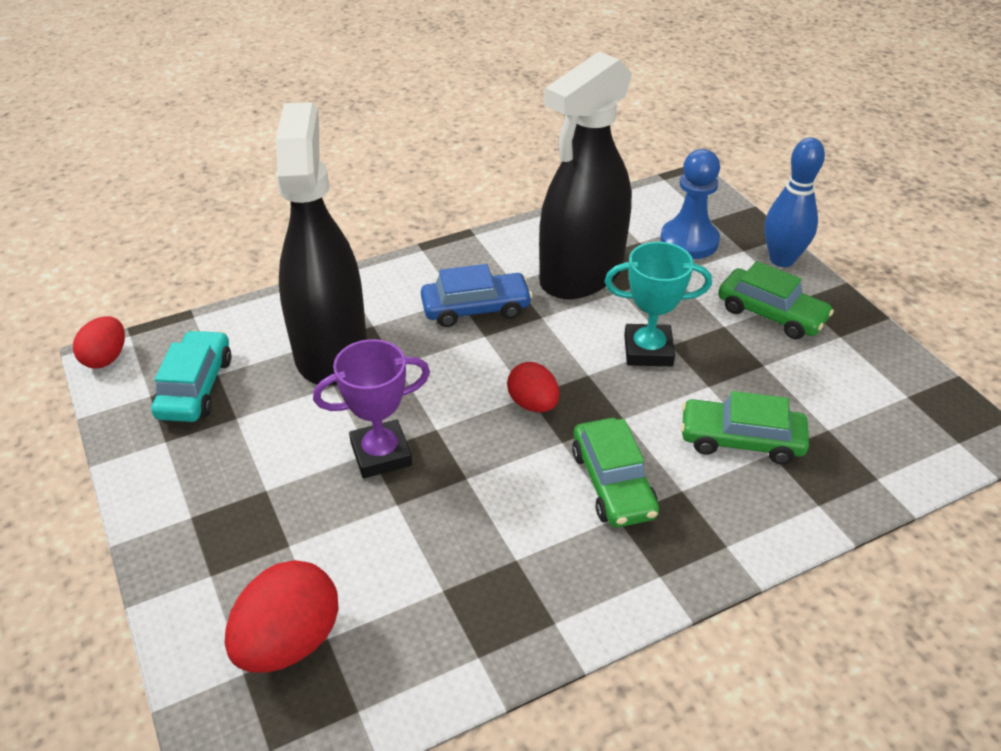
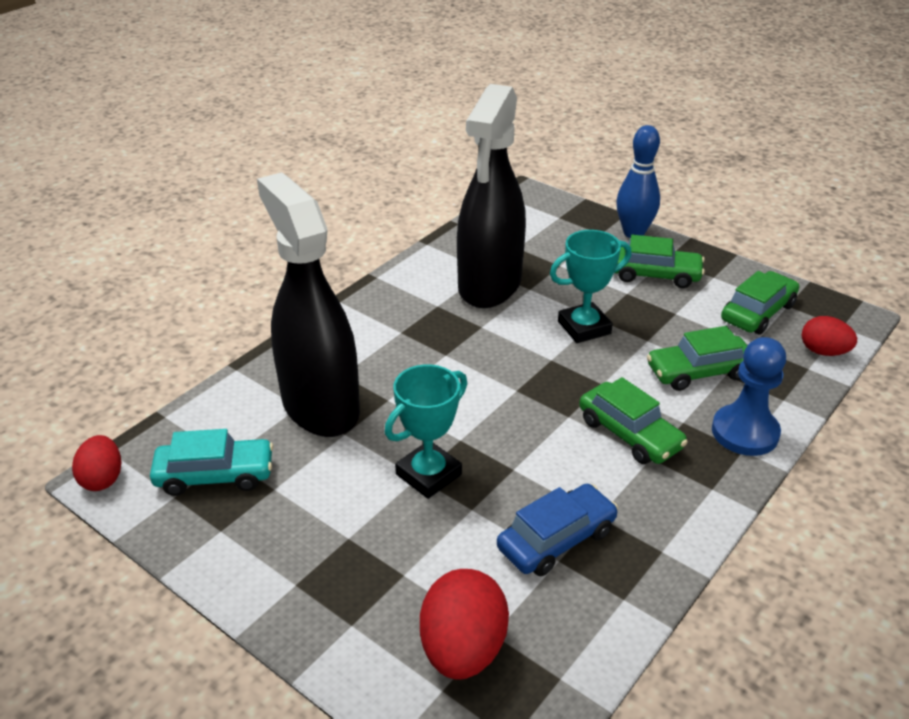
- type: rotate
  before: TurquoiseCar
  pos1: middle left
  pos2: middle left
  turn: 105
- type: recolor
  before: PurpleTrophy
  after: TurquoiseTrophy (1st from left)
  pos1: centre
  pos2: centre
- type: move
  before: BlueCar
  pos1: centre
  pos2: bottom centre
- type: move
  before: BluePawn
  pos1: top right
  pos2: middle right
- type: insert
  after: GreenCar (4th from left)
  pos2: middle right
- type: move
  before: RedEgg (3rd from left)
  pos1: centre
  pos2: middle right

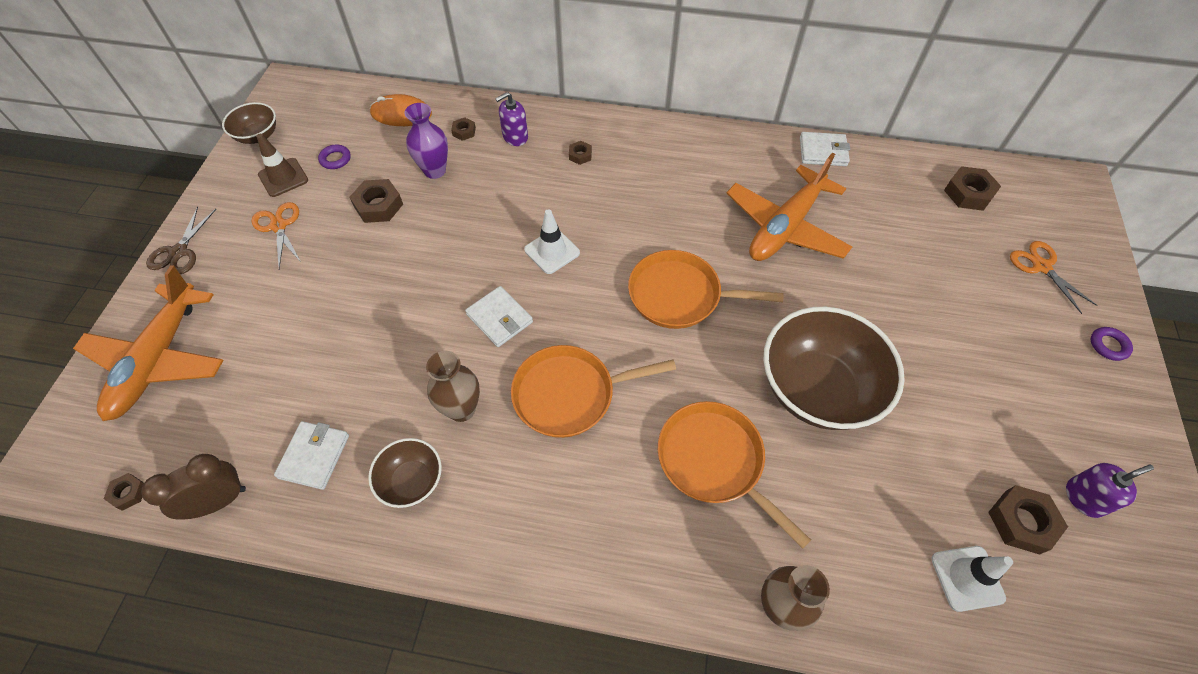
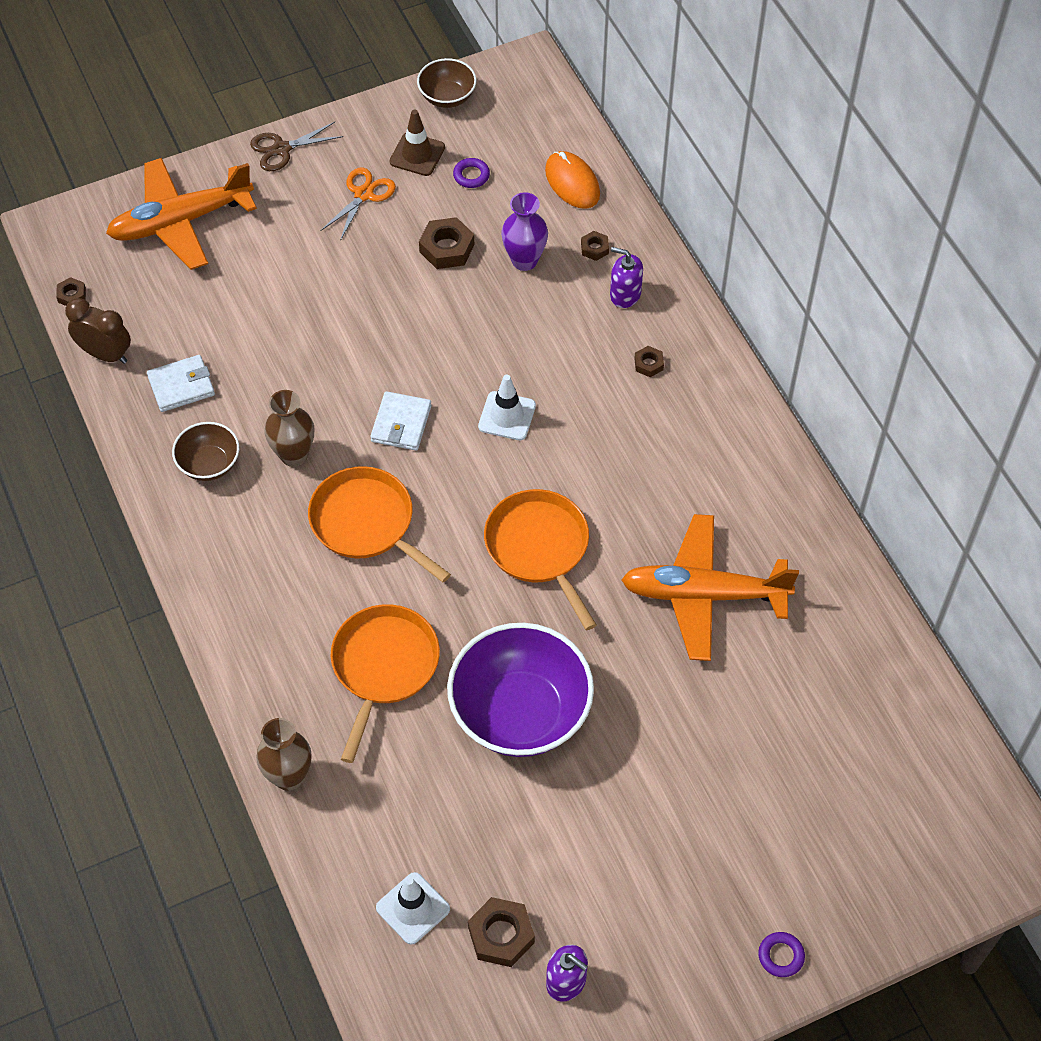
- type: recolor
  before: BrownBowl (3rd from left)
  after: PurpleBowl
  pos1: middle right
  pos2: centre
- type: delete
  before: WhiteWallet (3rd from left)
  pos1: top right
- type: delete
  before: BrownNut (5th from left)
  pos1: top right
- type: delete
  before: OrangeScissors (2nd from left)
  pos1: middle right

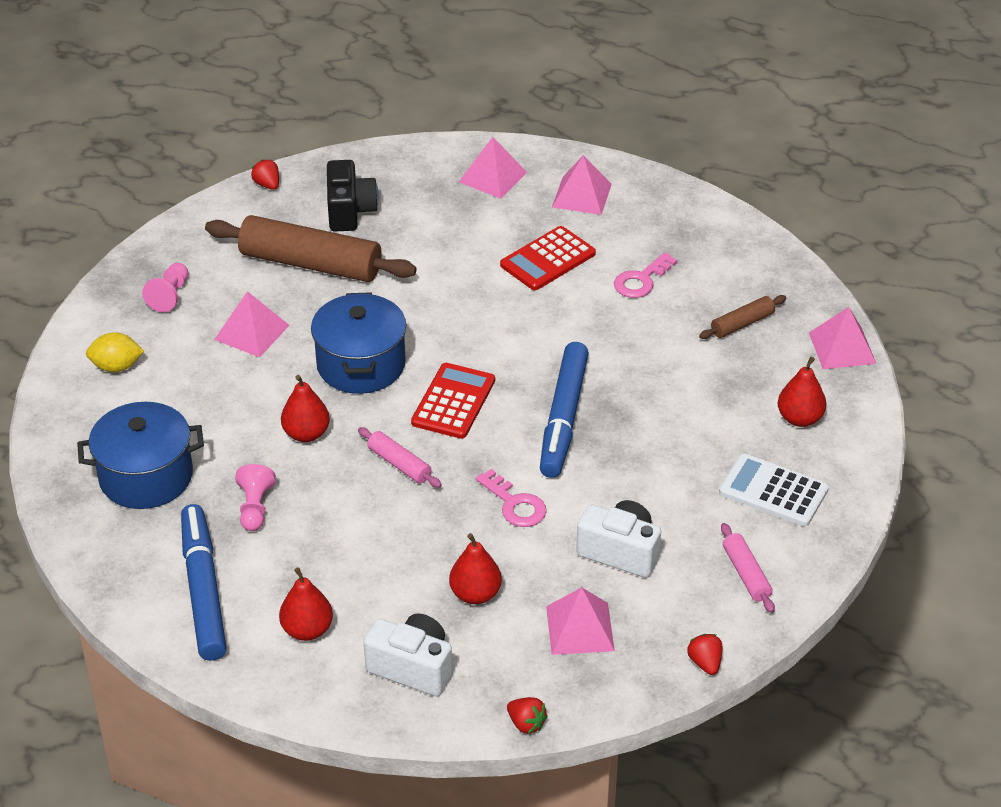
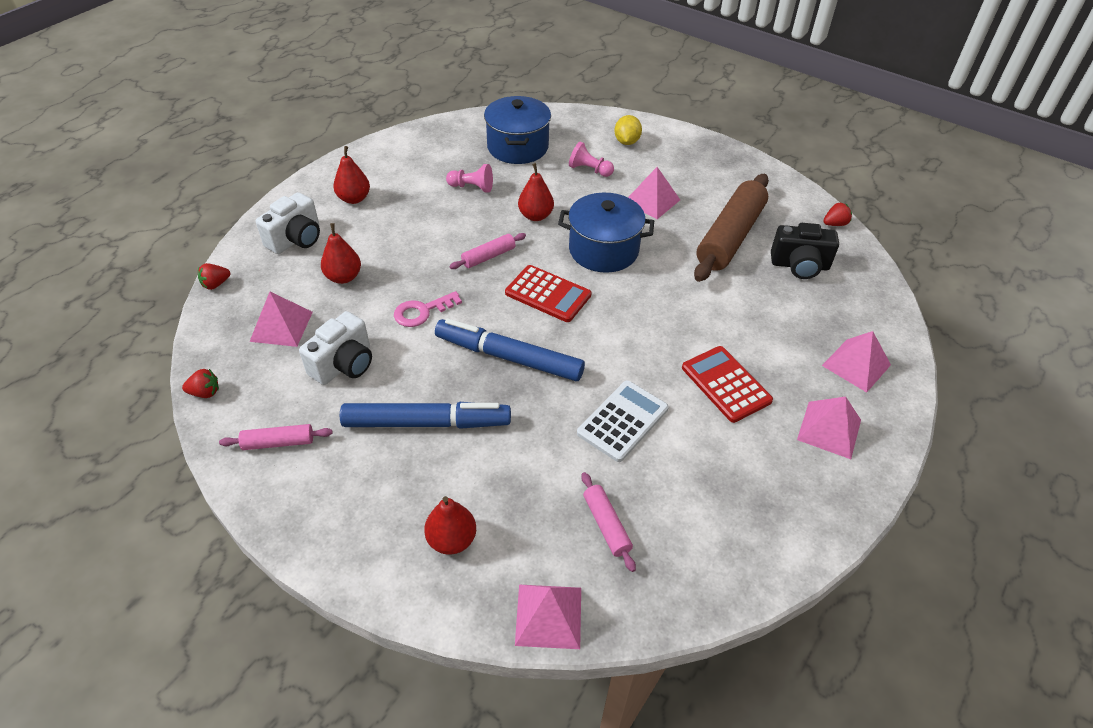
- type: move
  before: BlueMarker (1st from left)
  pos1: bottom left
  pos2: centre
- type: move
  before: PinkPawn (1st from left in the first image)
  after: PinkPawn (2nd from left)
  pos1: middle left
  pos2: top centre
- type: move
  before: WhiteCalculator
  pos1: middle right
  pos2: centre
- type: recolor
  before: BrownRollingPin (2nd from left)
  after: PinkRollingPin (3rd from left)
  pos1: middle right
  pos2: bottom centre
- type: delete
  before: PinkKey (2nd from left)
  pos1: centre

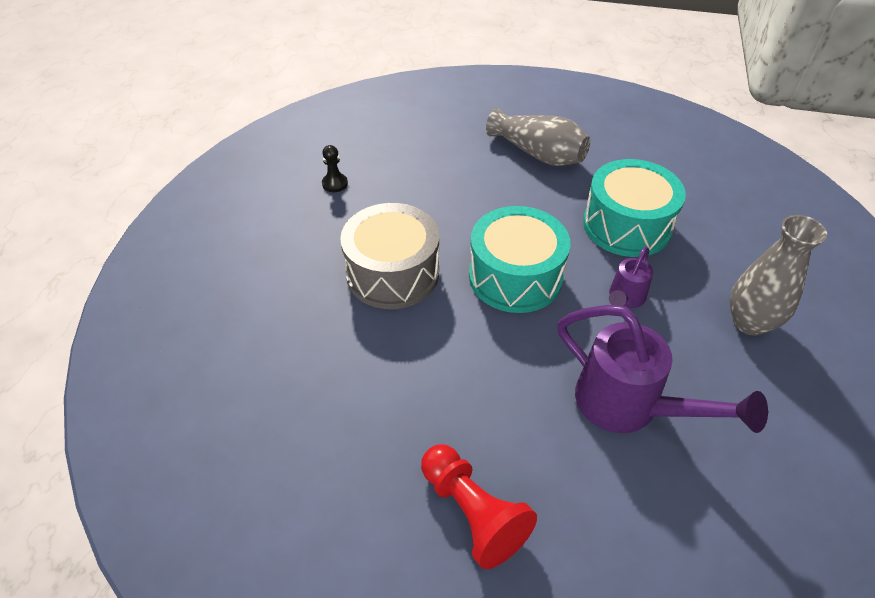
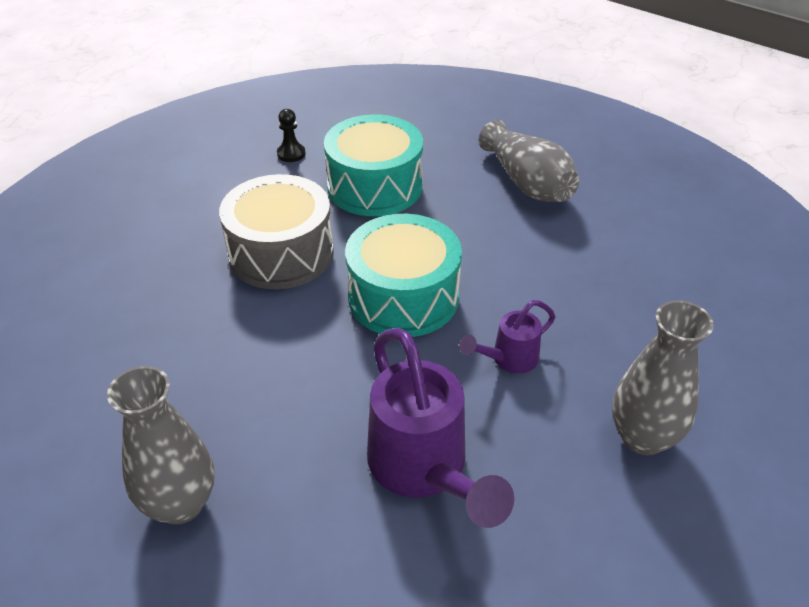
- type: replace
  before: RedPawn
  after: GreyVase (1st from left)
  pos1: bottom centre
  pos2: bottom left
- type: move
  before: TurquoiseDrum (2nd from left in the first image)
  after: TurquoiseDrum (1st from left)
  pos1: middle right
  pos2: top centre

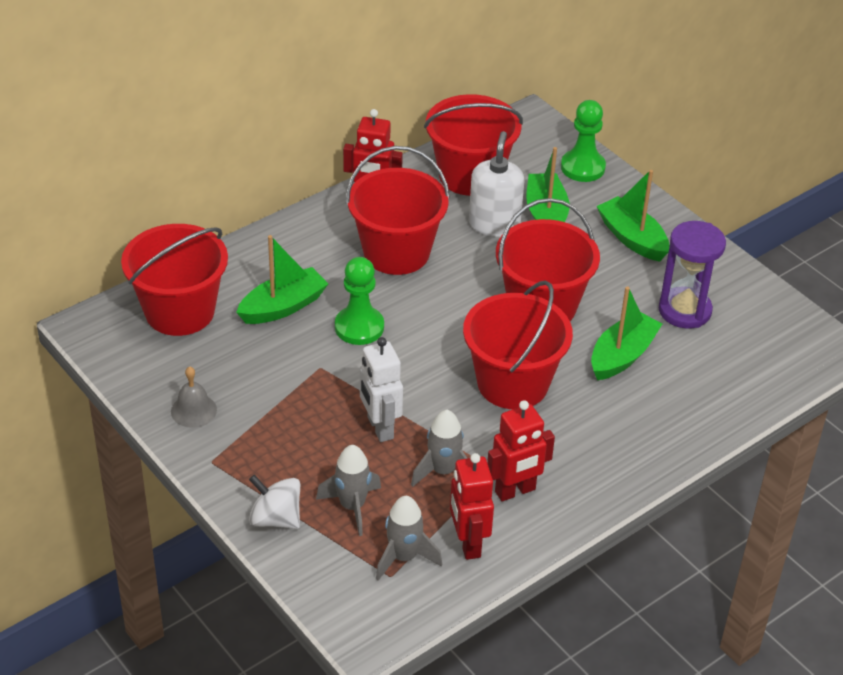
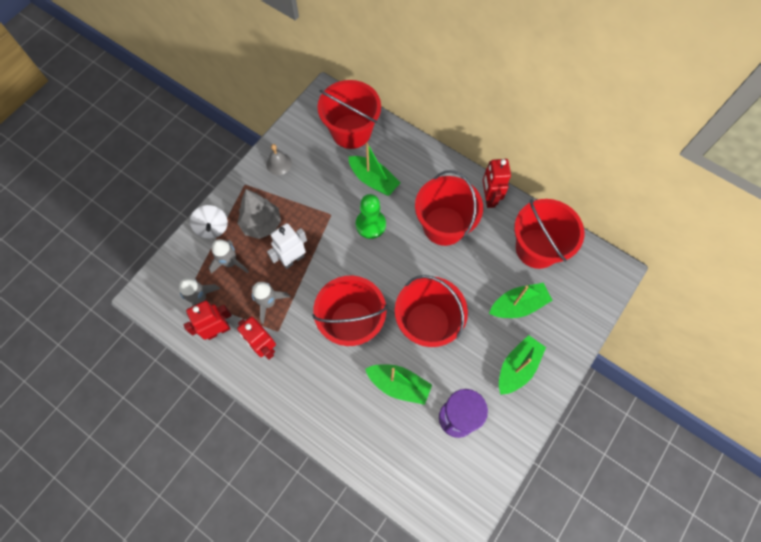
- type: rotate
  before: WhiteSpinningTop
  pos1: bottom left
  pos2: middle left
  turn: 150
- type: insert
  after: GreyTree
  pos2: centre
- type: delete
  before: WhiteSoapDispenser
  pos1: top centre
- type: delete
  before: GreenPawn (2nd from left)
  pos1: top right

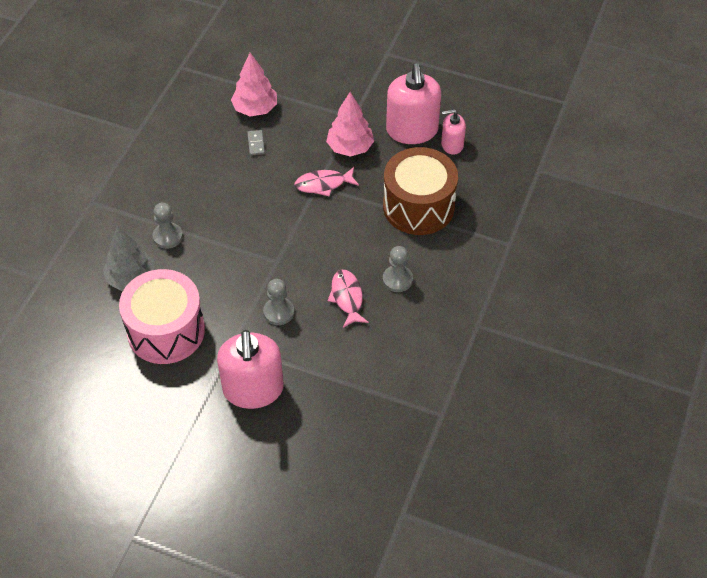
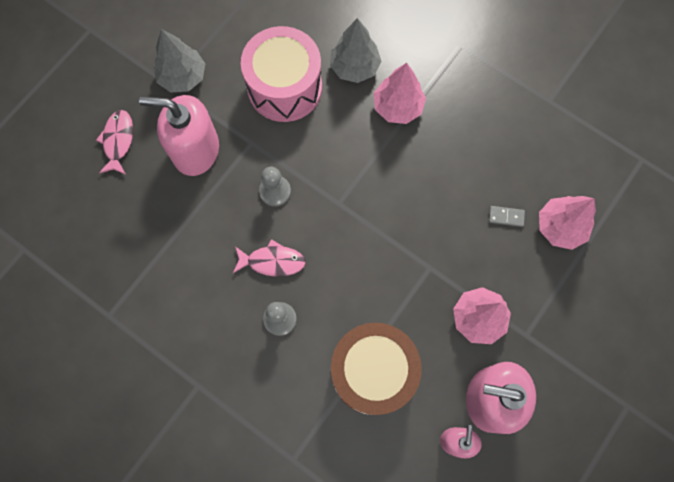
- type: move
  before: PinkFish (1st from left)
  pos1: top centre
  pos2: top left
- type: insert
  after: GreyTree (1st from left)
  pos2: top left
- type: replace
  before: GreyPawn (1st from left)
  after: PinkTree (1st from left)
  pos1: middle left
  pos2: top centre

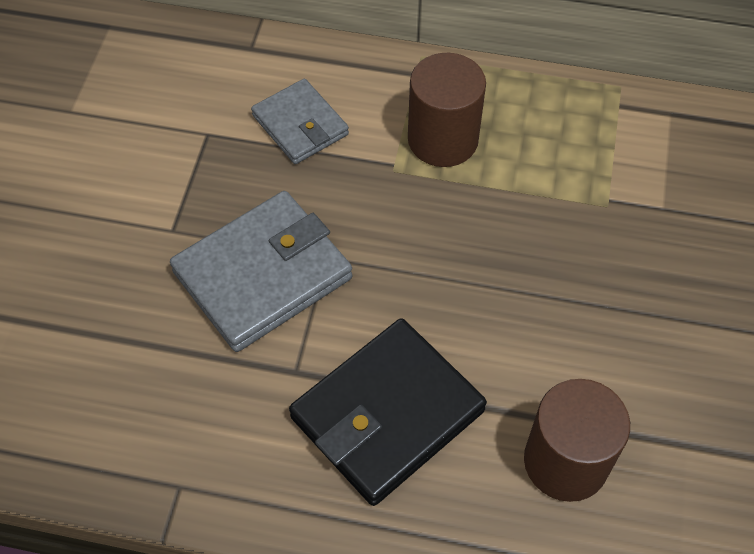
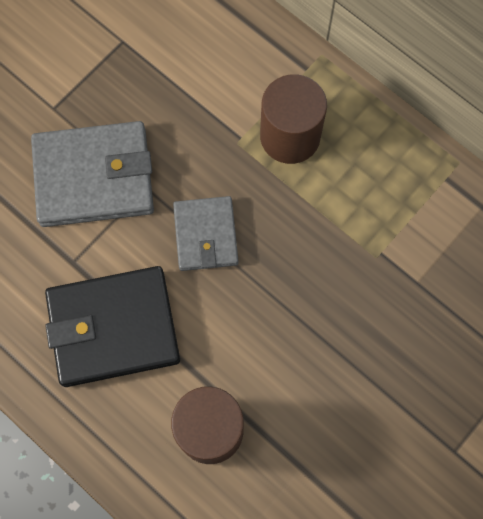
- type: move
  before: GreyWallet (2nd from left)
  pos1: top centre
  pos2: centre

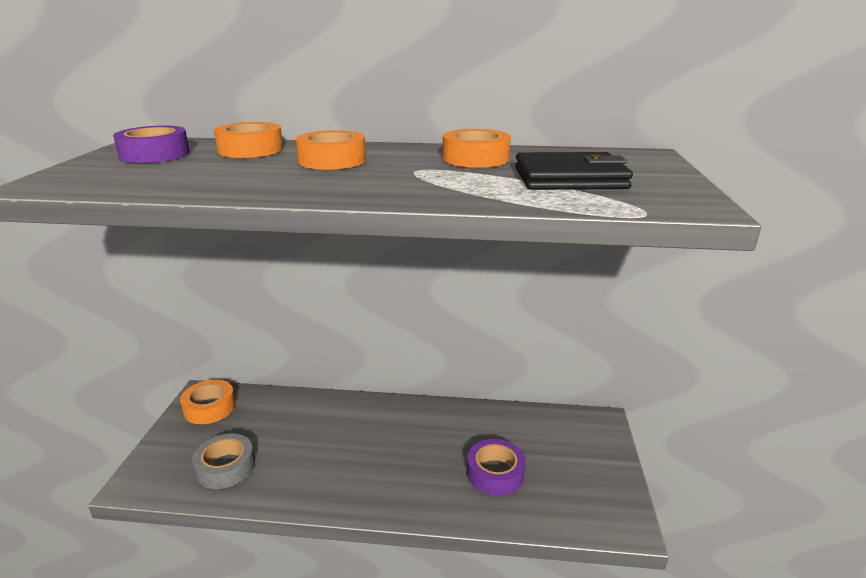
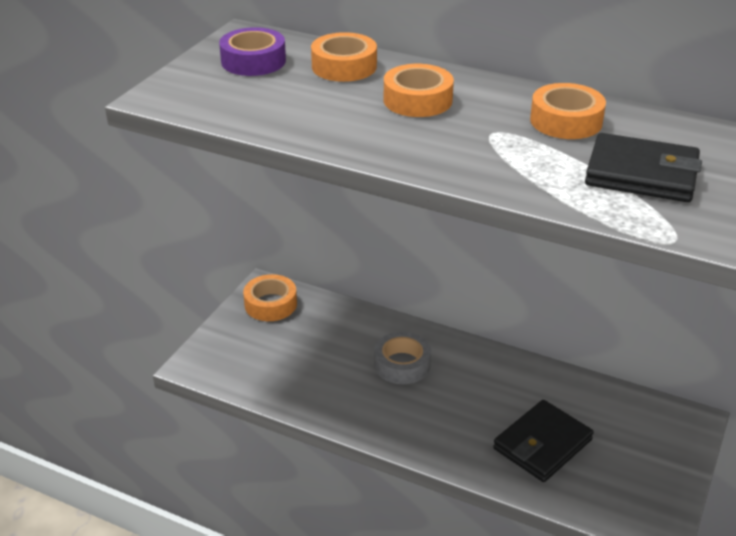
- type: move
  before: GreyTape
  pos1: bottom left
  pos2: bottom centre
- type: replace
  before: PurpleTape (2nd from left)
  after: BlackWallet (1st from left)
  pos1: bottom centre
  pos2: bottom right

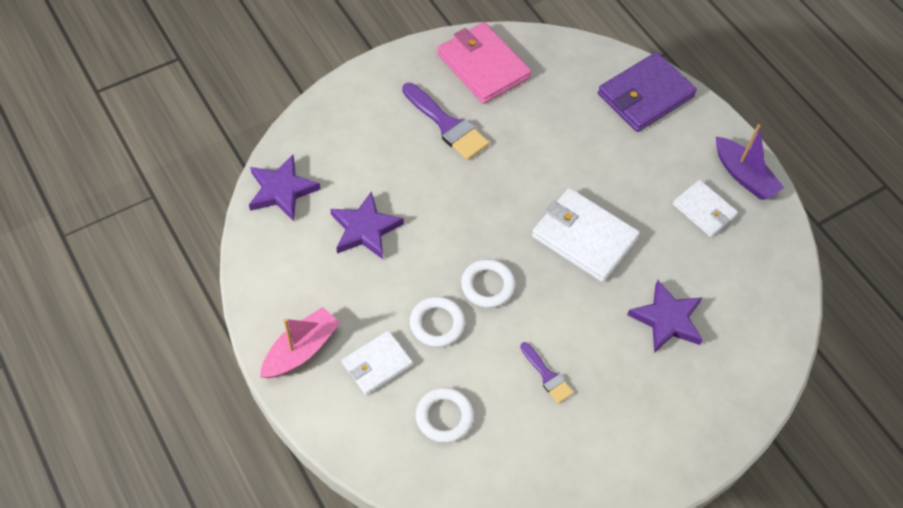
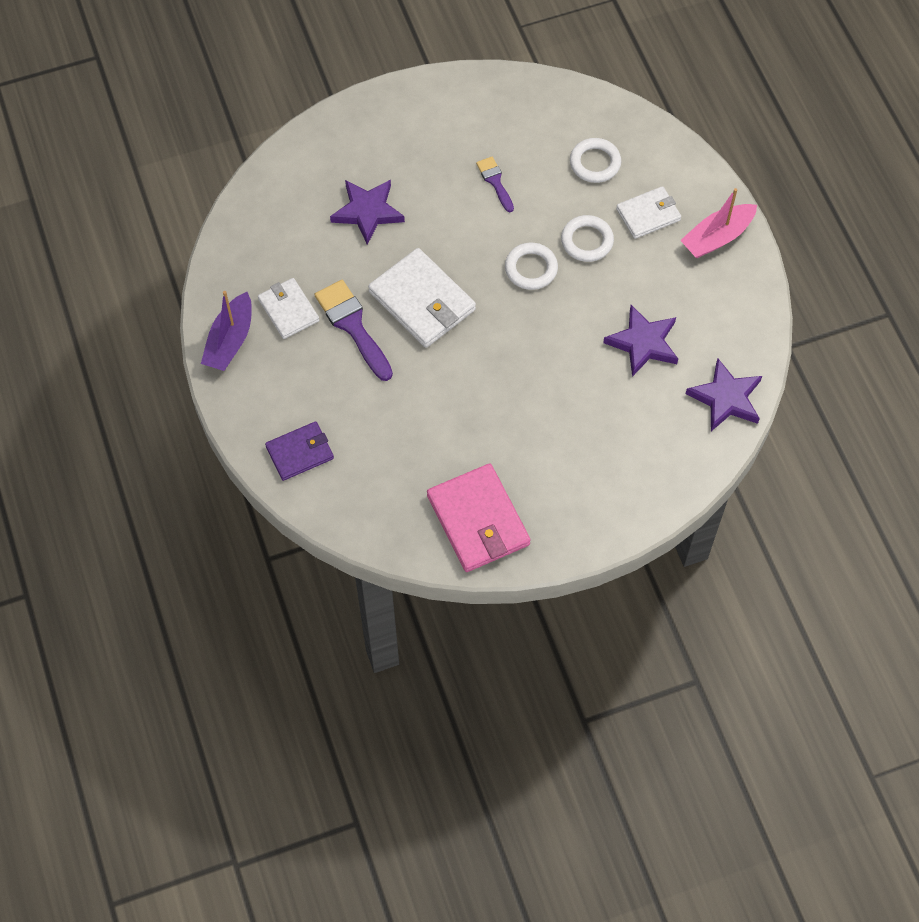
- type: rotate
  before: PurpleBoat
  pos1: top right
  pos2: middle left
  turn: -135
- type: resize
  before: PurpleWallet
  pos1: top right
  pos2: middle left
  scale: 0.61
- type: move
  before: PurpleBrush (1st from left)
  pos1: top centre
  pos2: centre

